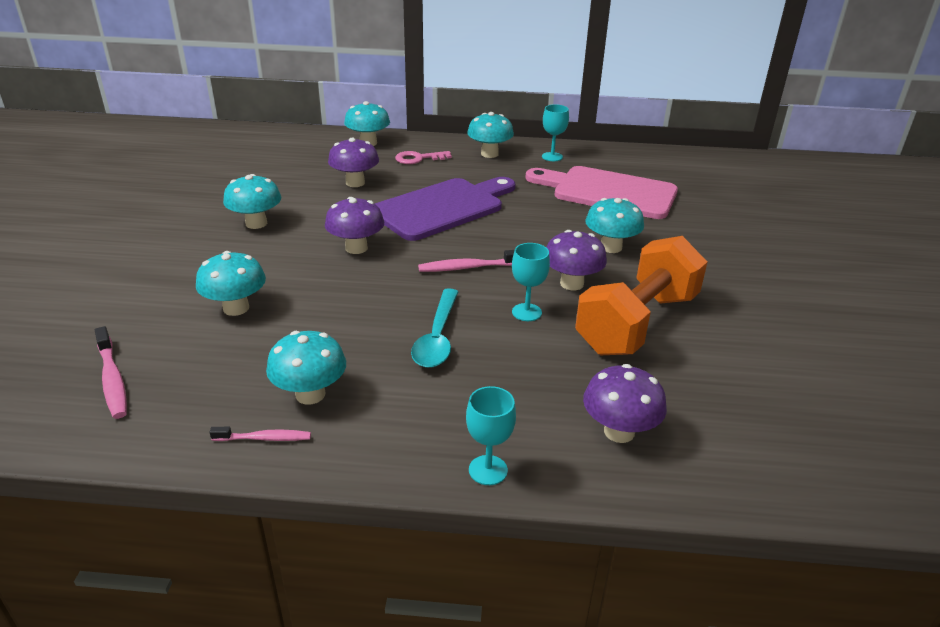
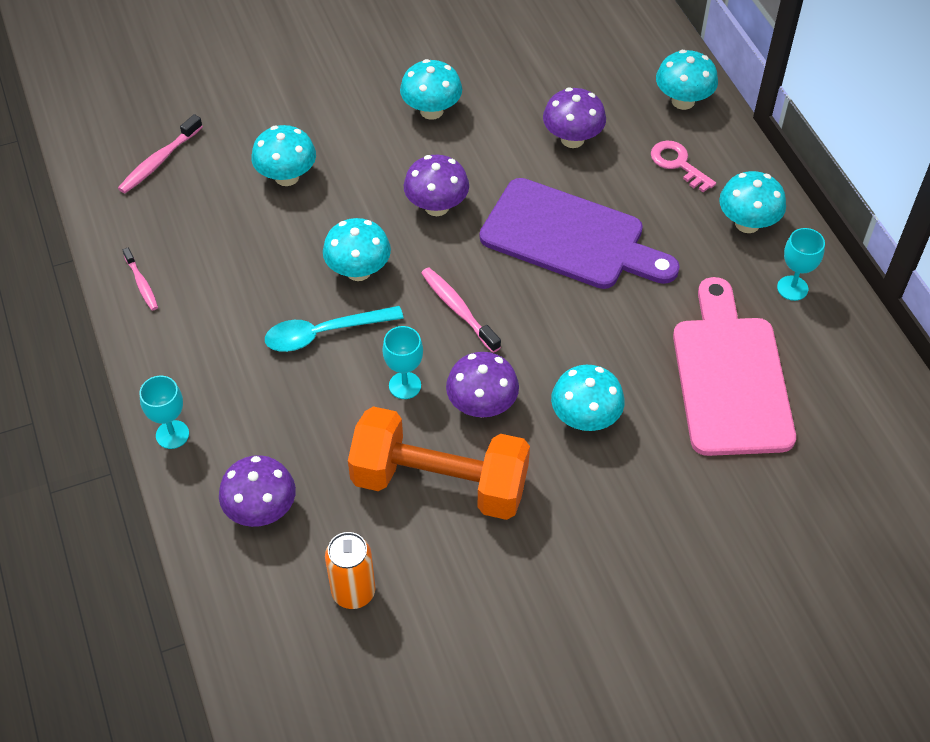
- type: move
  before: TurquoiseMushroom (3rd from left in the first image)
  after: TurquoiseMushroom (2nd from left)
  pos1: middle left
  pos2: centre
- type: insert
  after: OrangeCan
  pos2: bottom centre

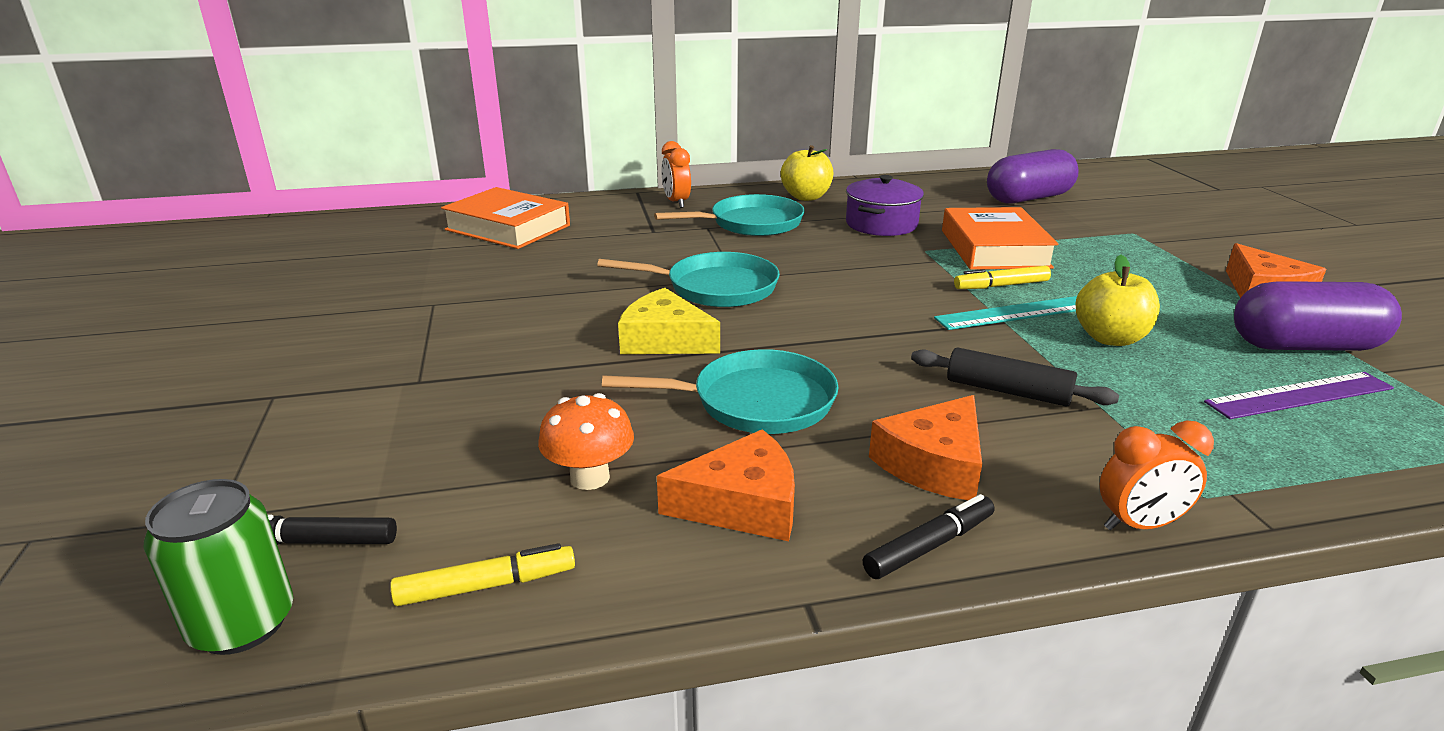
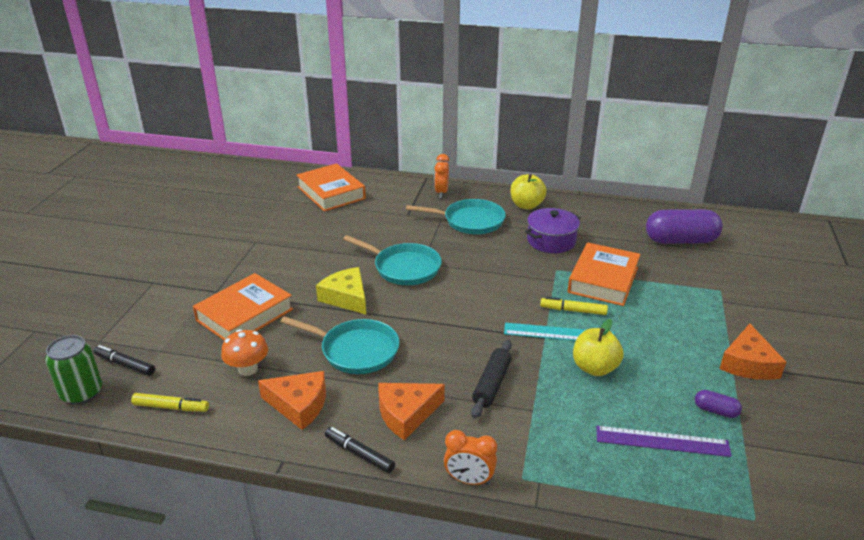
- type: insert
  after: OrangeBook (1st from left)
  pos2: middle left
- type: rotate
  before: BlackMarker (2nd from left)
  pos1: bottom centre
  pos2: bottom centre
  turn: -135
- type: rotate
  before: BlackRollingPin
  pos1: middle right
  pos2: bottom centre
  turn: 60
- type: resize
  before: PurpleCapsule (2nd from left)
  pos1: middle right
  pos2: bottom right
  scale: 0.44

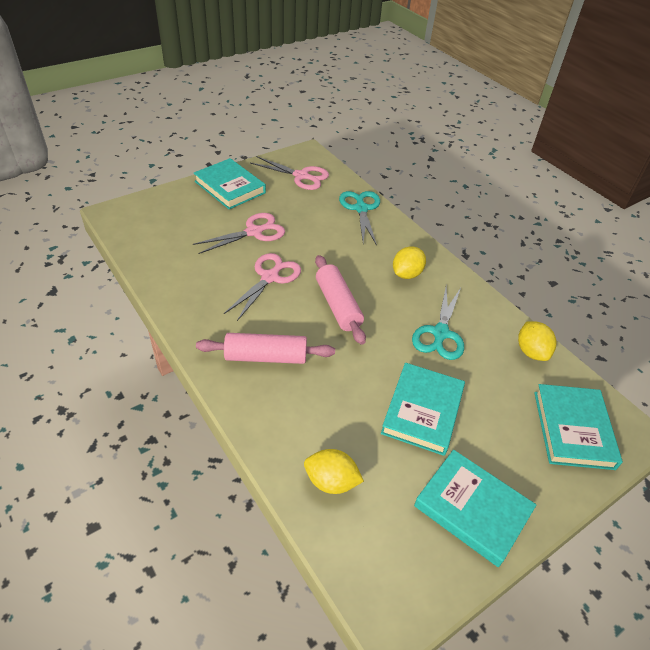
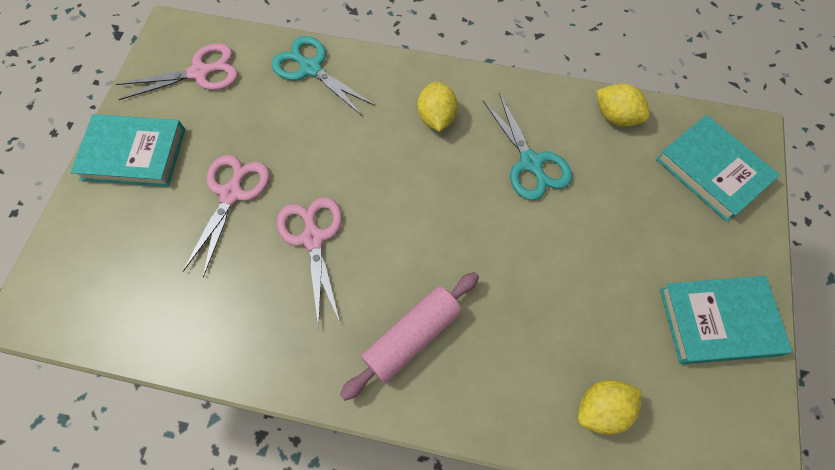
- type: delete
  before: PinkRollingPin (2nd from left)
  pos1: centre
- type: delete
  before: TurquoiseBook (2nd from left)
  pos1: centre

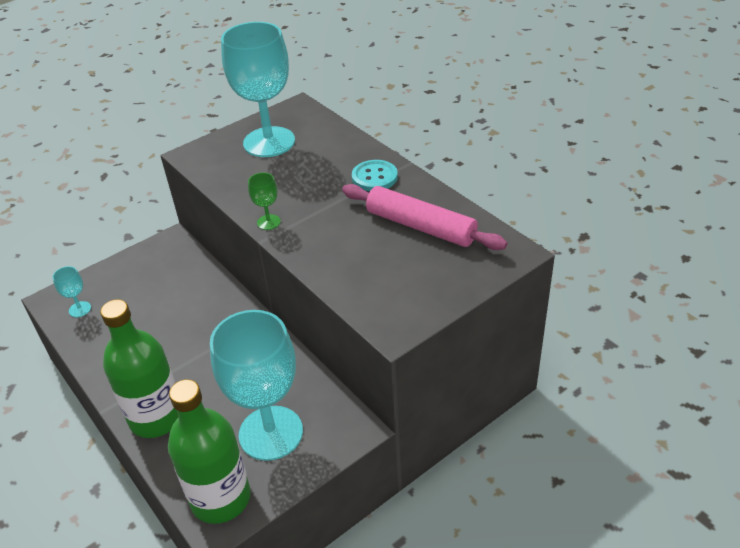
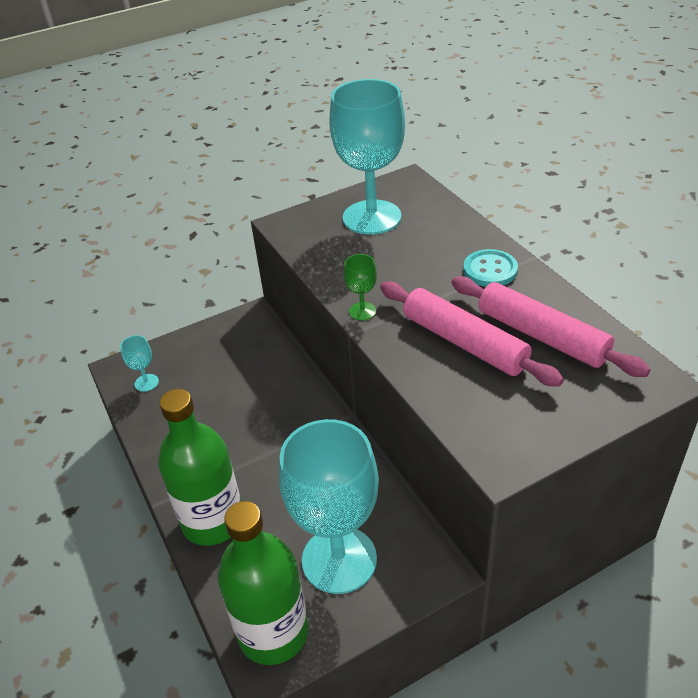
- type: insert
  after: PinkRollingPin (1st from left)
  pos2: middle right

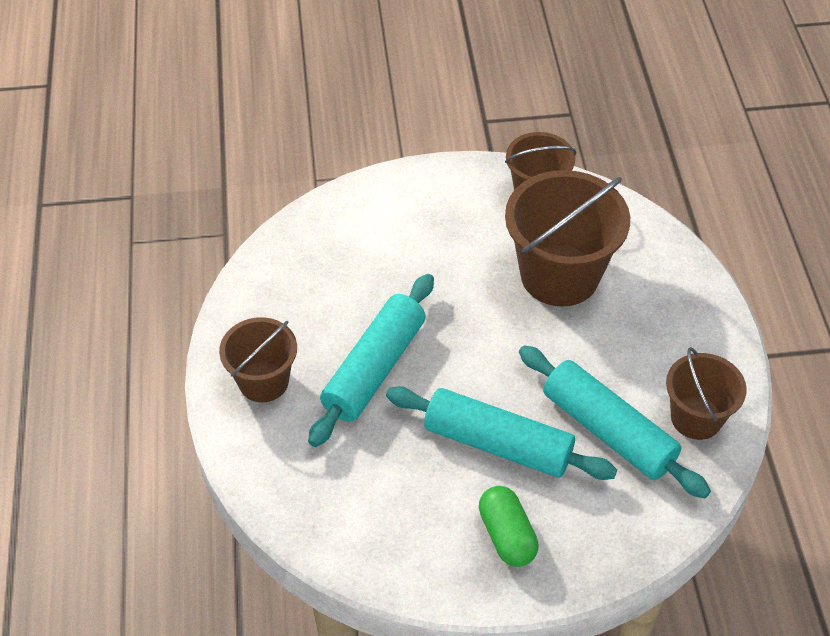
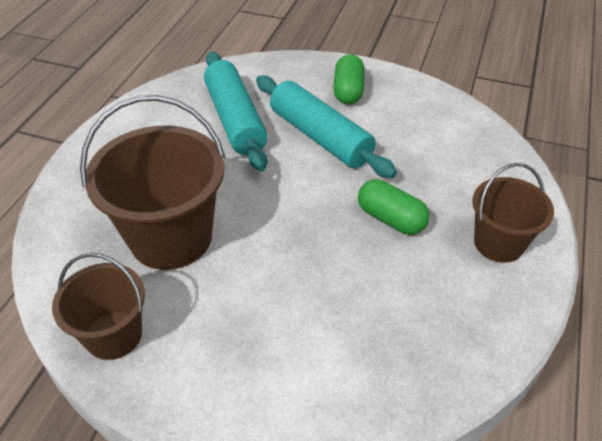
- type: replace
  before: TurquoiseRollingPin (1st from left)
  after: GreenCapsule (2nd from left)
  pos1: centre
  pos2: centre
- type: delete
  before: BrownBucket (4th from left)
  pos1: middle right

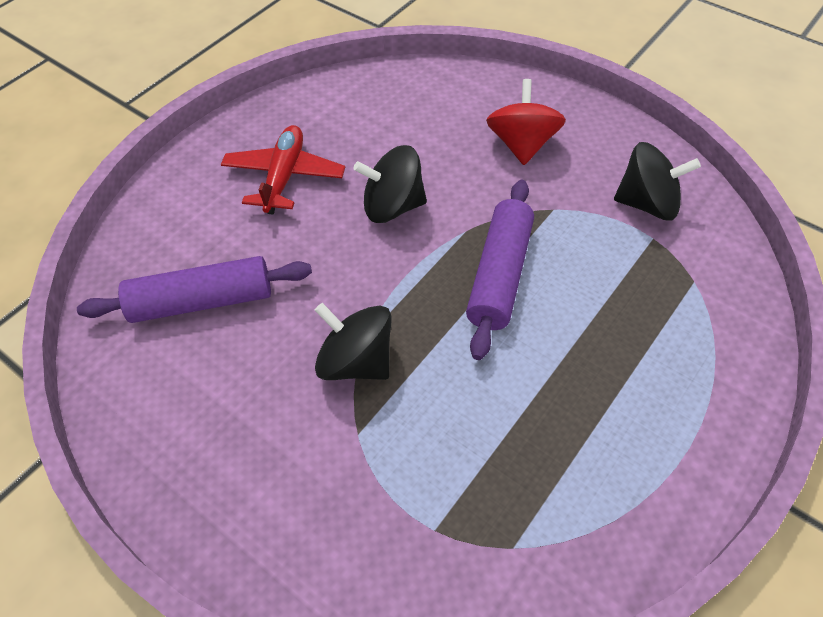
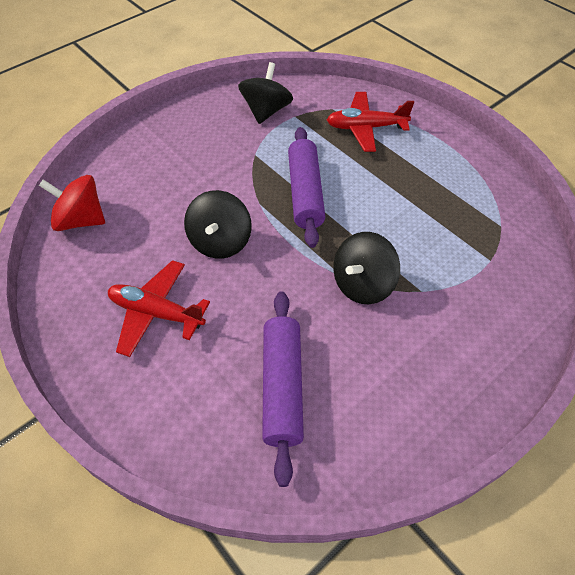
- type: move
  before: RedSpinningTop
  pos1: top centre
  pos2: middle left
- type: rotate
  before: PurpleRollingPin (2nd from left)
  pos1: centre
  pos2: top centre
  turn: 60
- type: insert
  after: RedPlane (2nd from left)
  pos2: top centre

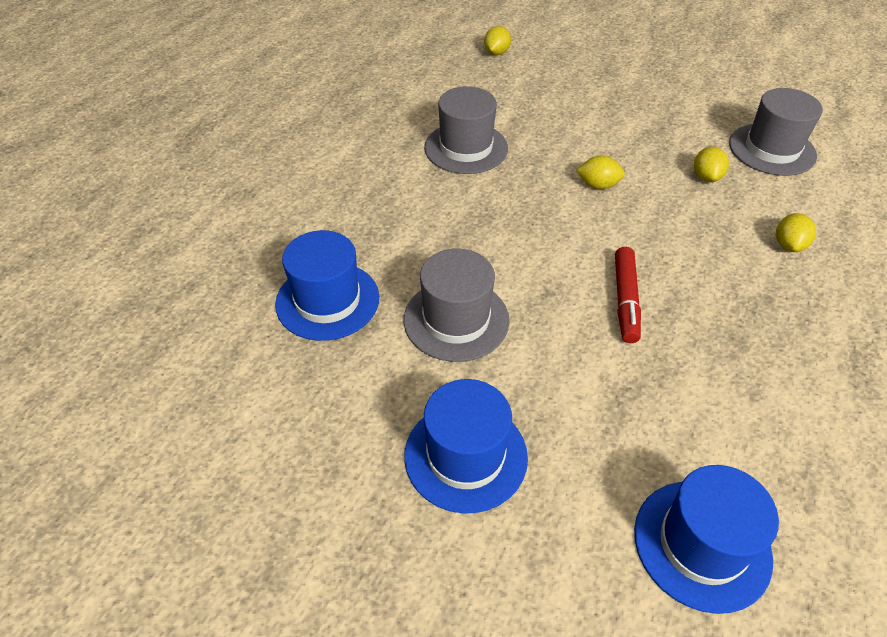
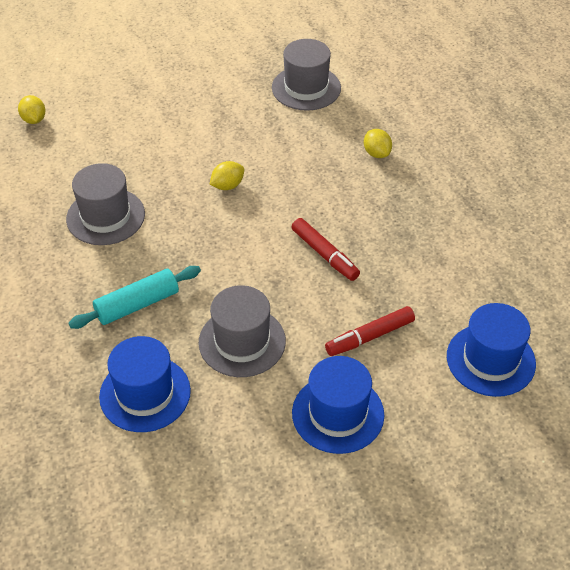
- type: insert
  after: TurquoiseRollingPin
  pos2: middle left
- type: insert
  after: RedMarker (2nd from left)
  pos2: centre
- type: delete
  before: YellowLemon (3rd from left)
  pos1: top right

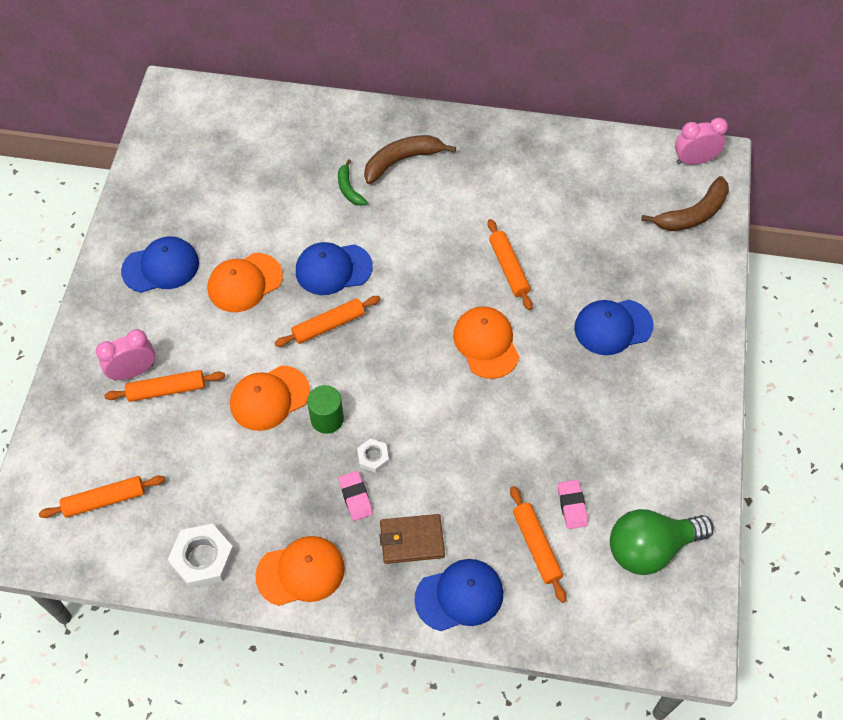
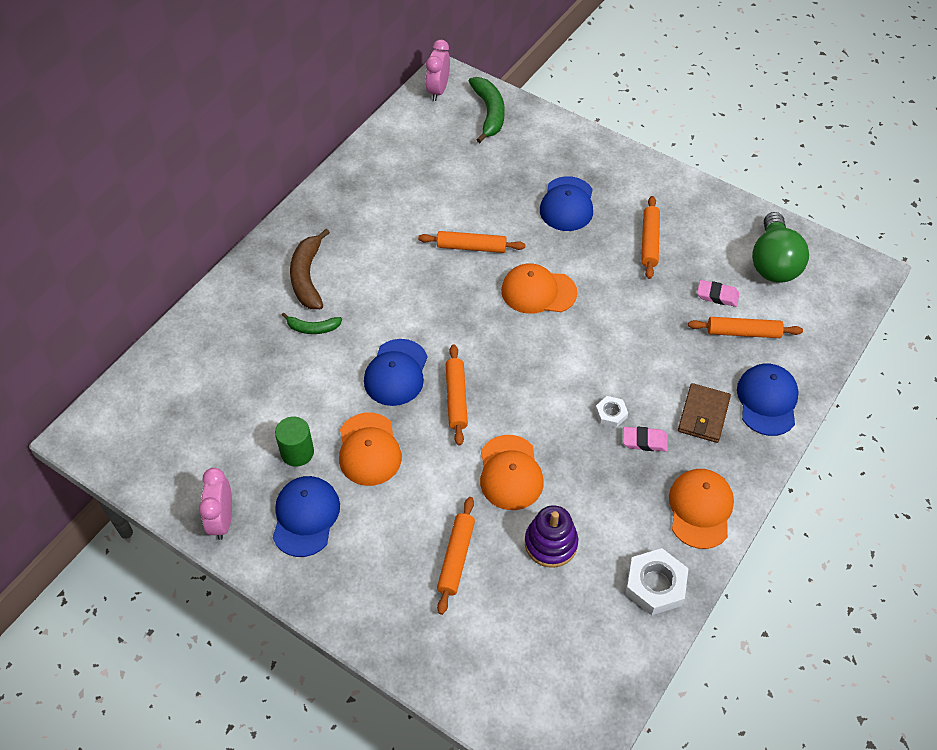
- type: move
  before: PinkClock (1st from left)
  pos1: middle left
  pos2: bottom left
- type: move
  before: GreenCylinder
  pos1: centre
  pos2: middle left
- type: recolor
  before: BrownBanana (2nd from left)
  after: GreenBanana (2nd from left)
  pos1: top right
  pos2: top centre
- type: insert
  after: PurpleStackingToy
  pos2: bottom centre
- type: move
  before: OrangeRollingPin (1st from left in the first image)
  after: OrangeRollingPin (4th from left)
  pos1: bottom left
  pos2: top right

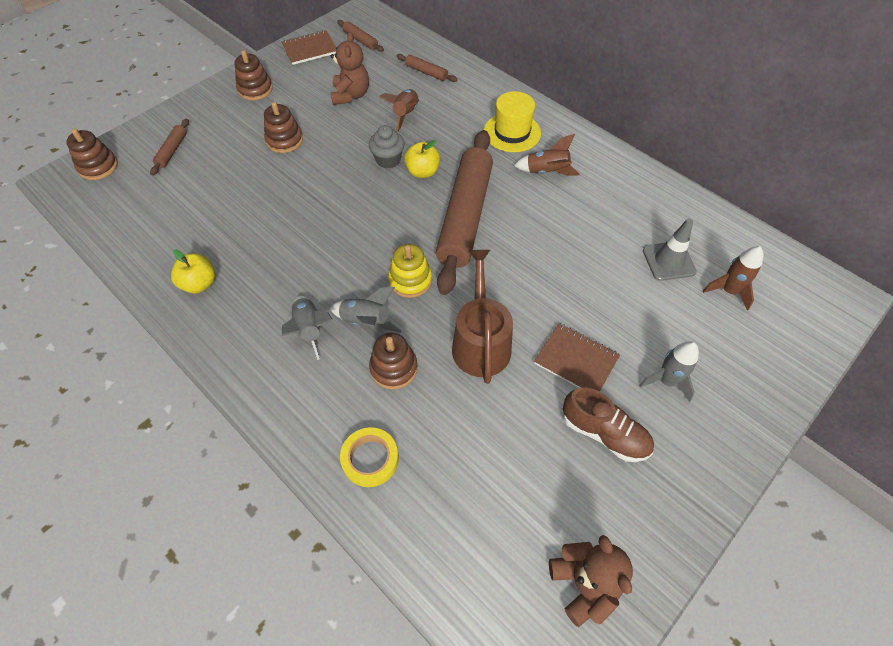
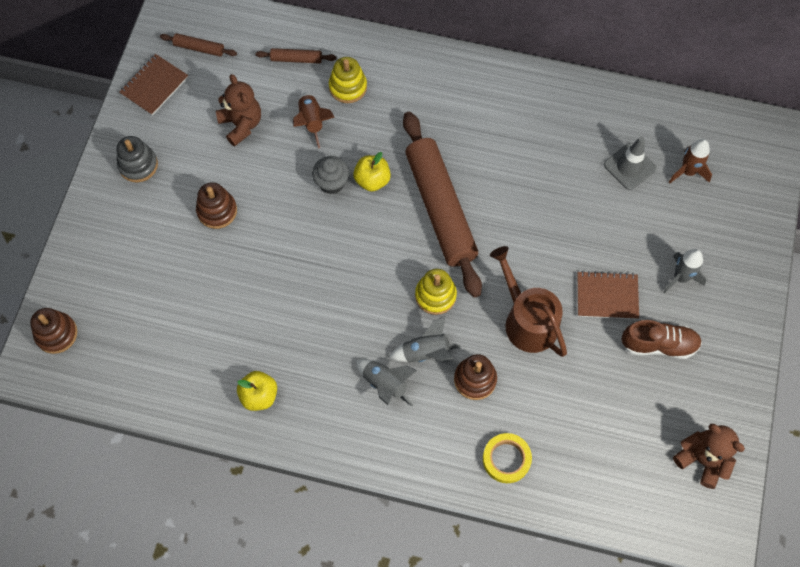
- type: recolor
  before: BrownStackingToy (2nd from left)
  after: GreyStackingToy
  pos1: top left
  pos2: top left
- type: insert
  after: YellowStackingToy (1st from left)
  pos2: top centre
- type: delete
  before: BrownRollingPin (1st from left)
  pos1: top left
- type: delete
  before: YellowHat
  pos1: top centre
- type: delete
  before: BrownRocket (2nd from left)
  pos1: top centre

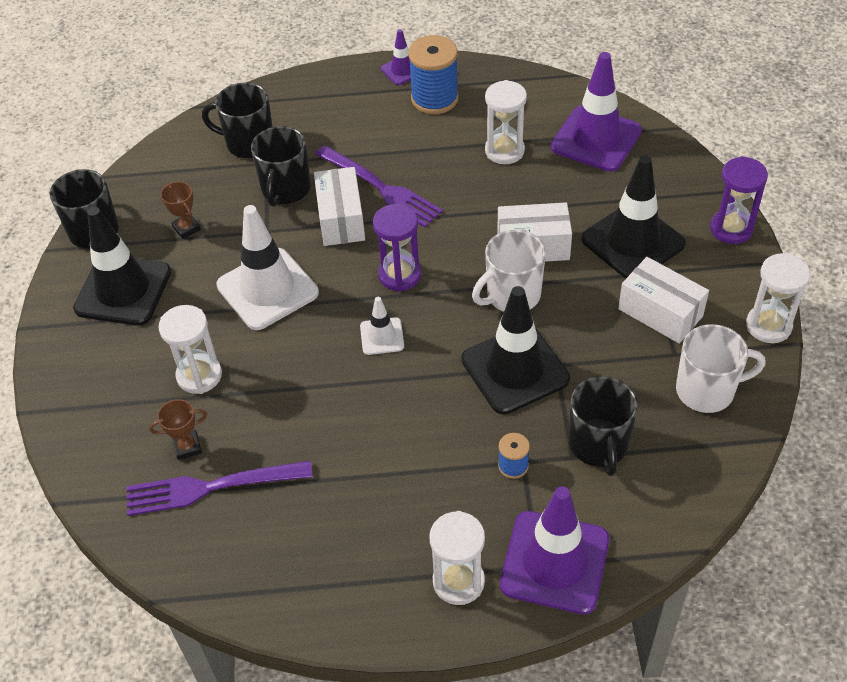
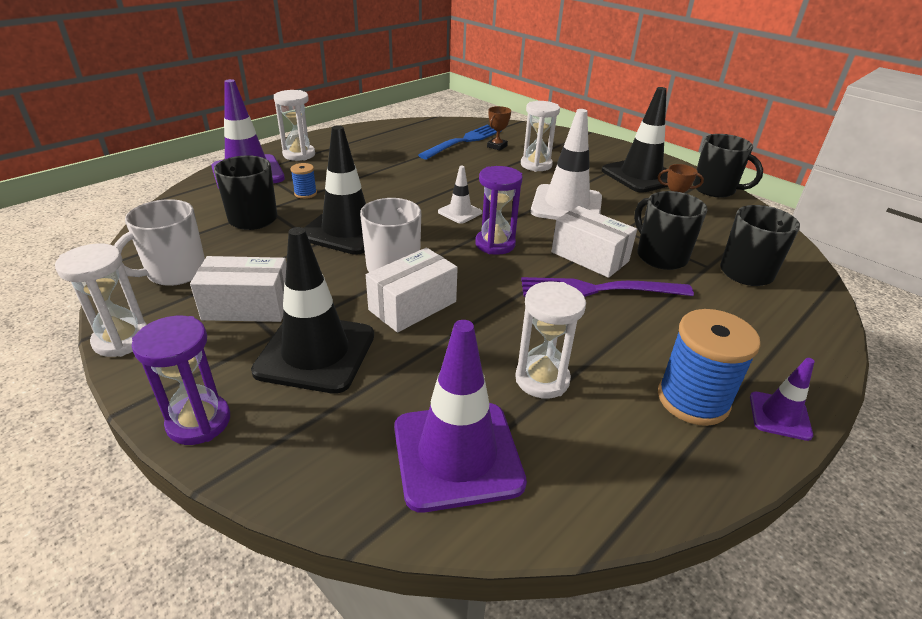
- type: recolor
  before: PurpleFork (1st from left)
  after: BlueFork
  pos1: bottom left
  pos2: top centre

